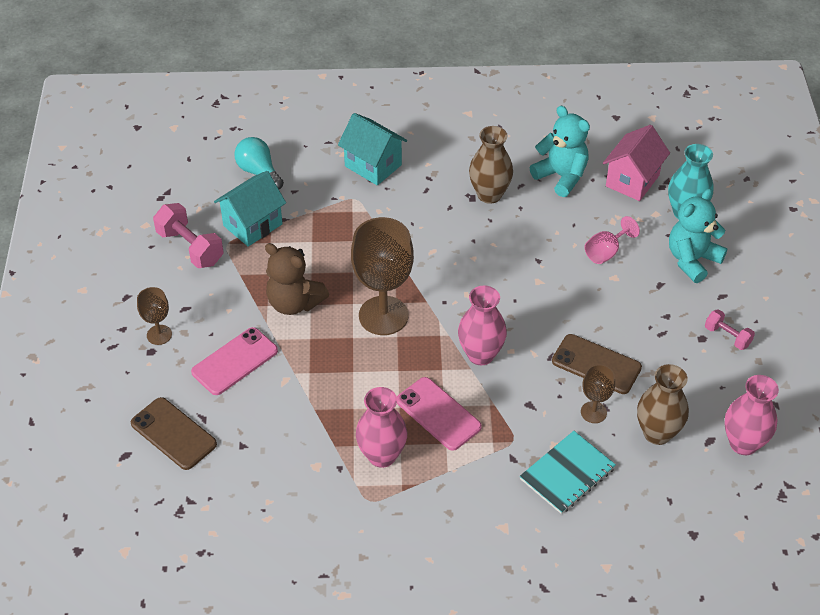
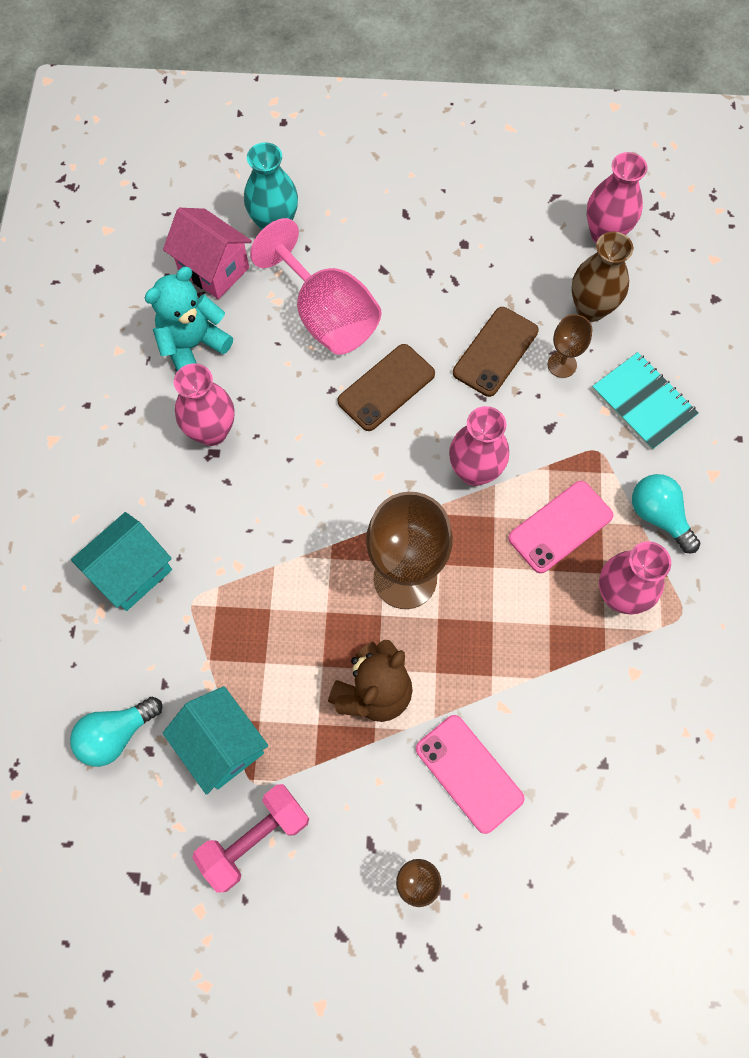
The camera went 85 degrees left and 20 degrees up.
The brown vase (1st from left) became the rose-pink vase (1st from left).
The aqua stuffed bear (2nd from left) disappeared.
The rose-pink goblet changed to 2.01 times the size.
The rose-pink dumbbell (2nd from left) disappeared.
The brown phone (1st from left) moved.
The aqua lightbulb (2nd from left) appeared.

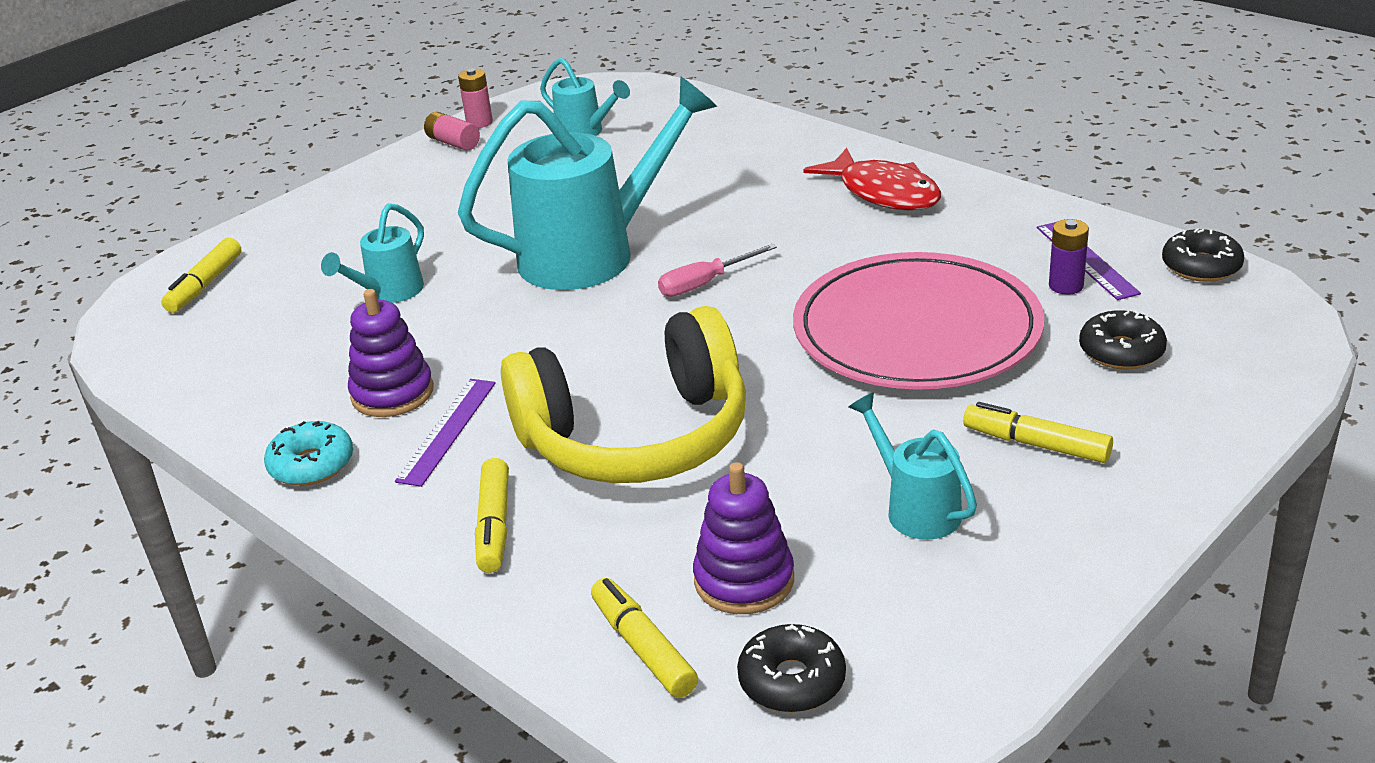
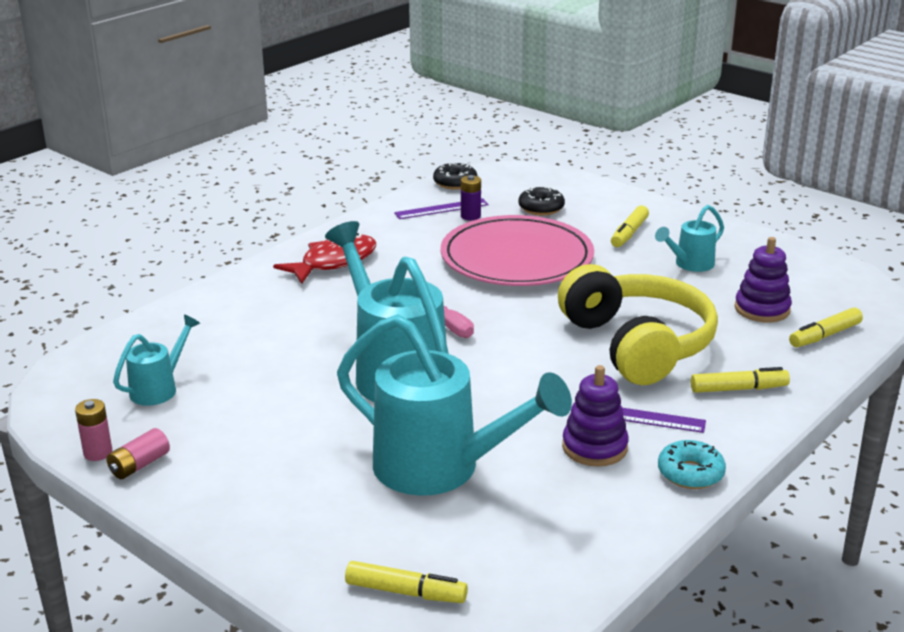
The camera went 95 degrees left and 5 degrees down.
The aqua sprinkling can (1st from left in the first image) changed to 2.06 times the size.
The jet-black donut (1st from left) disappeared.

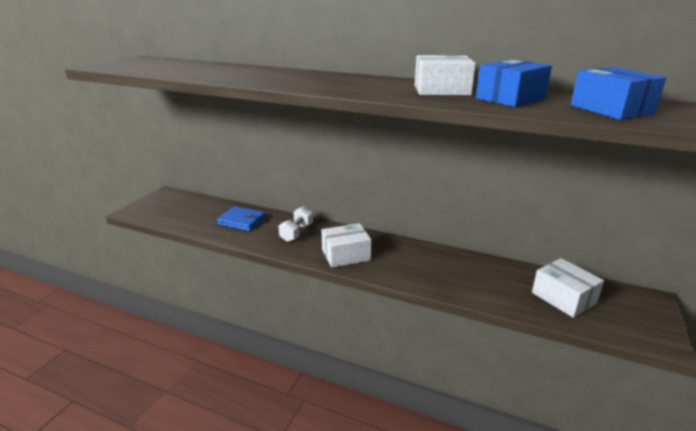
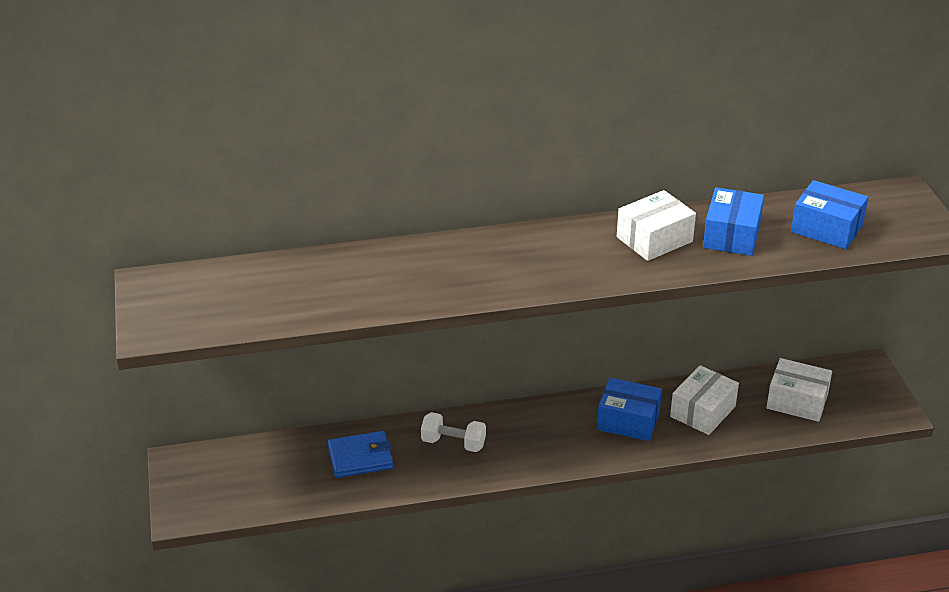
The camera went 35 degrees left and 10 degrees up.
The snow-white dumbbell turned 60 degrees counterclockwise.
The snow-white parcel (1st from left in the first image) moved.
The blue parcel (1st from left) appeared.

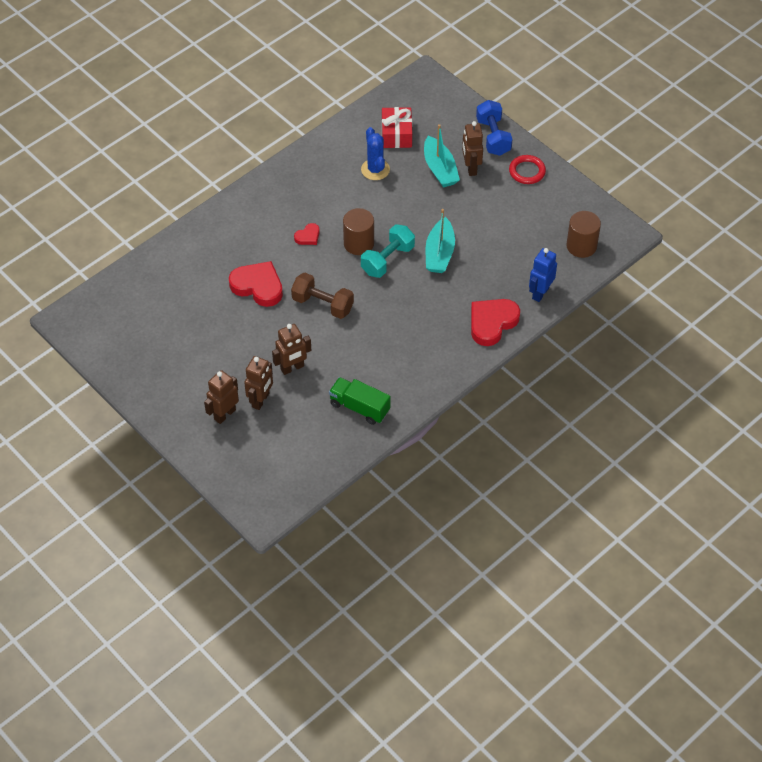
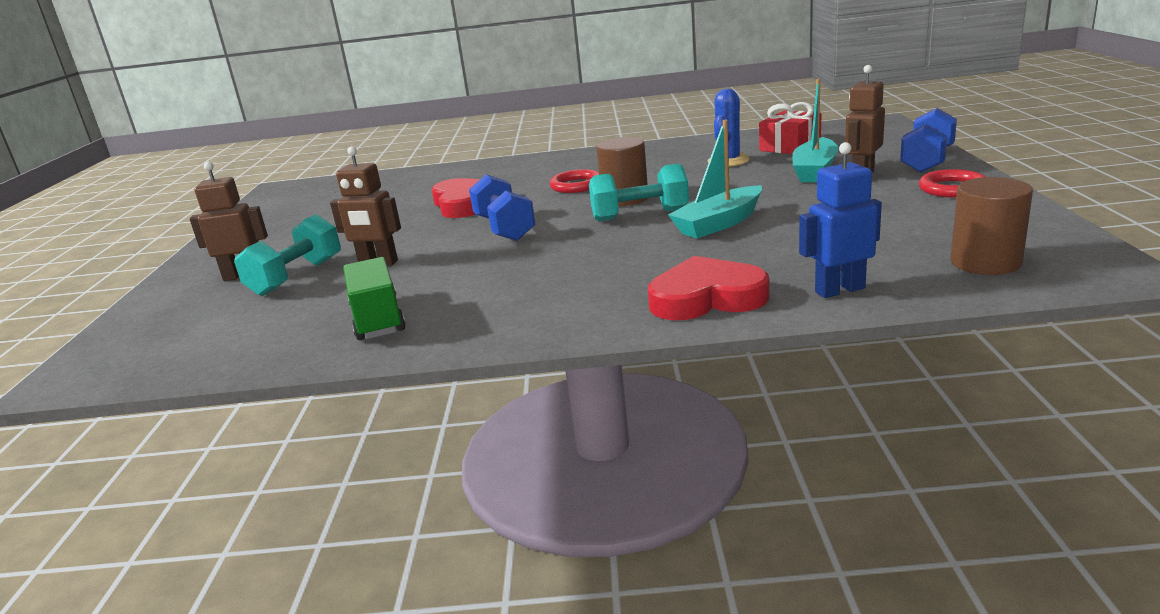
The camera went 45 degrees right and 30 degrees down.
The scarlet heart shape (2nd from left) was replaced by the scarlet ring (1st from left).
The brown dumbbell became the blue dumbbell (1st from left).
The brown toy robot (2nd from left) was replaced by the aqua dumbbell (1st from left).

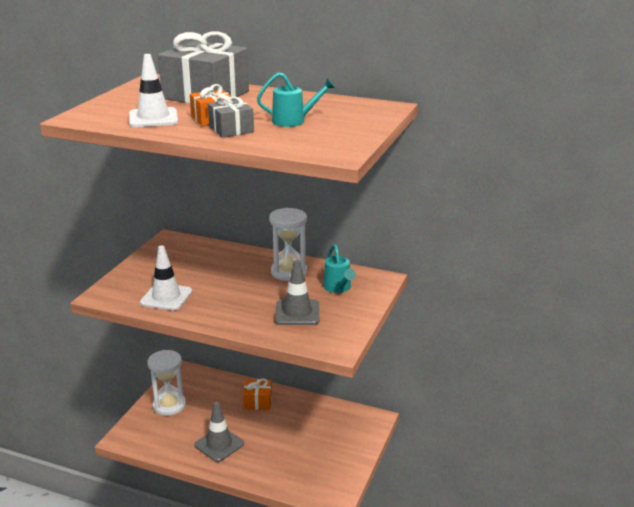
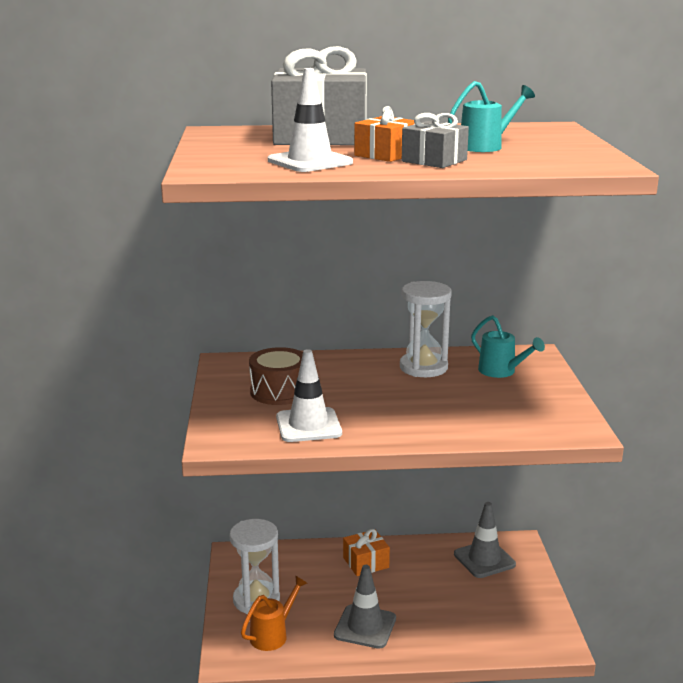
The camera went 25 degrees left and 5 degrees down.
The grey road cone (2nd from left) moved.
The brown toy drum appeared.
The orange sprinkling can appeared.

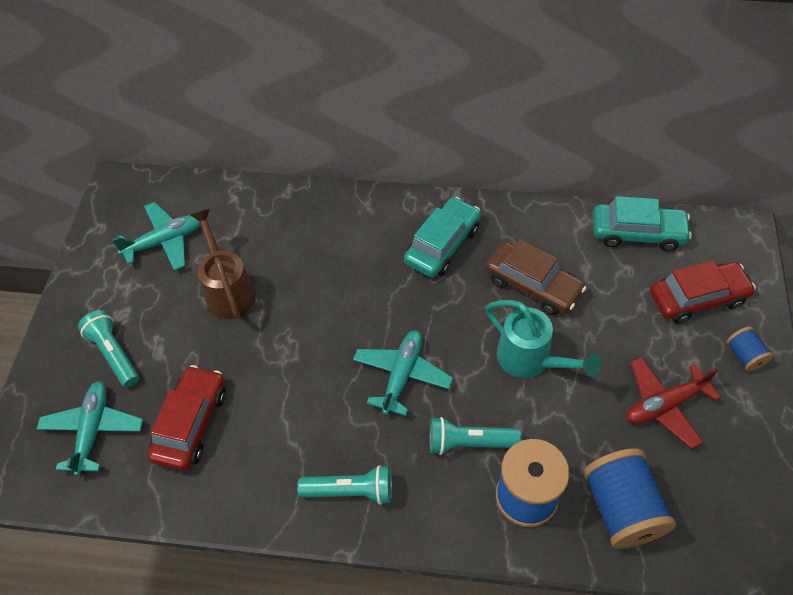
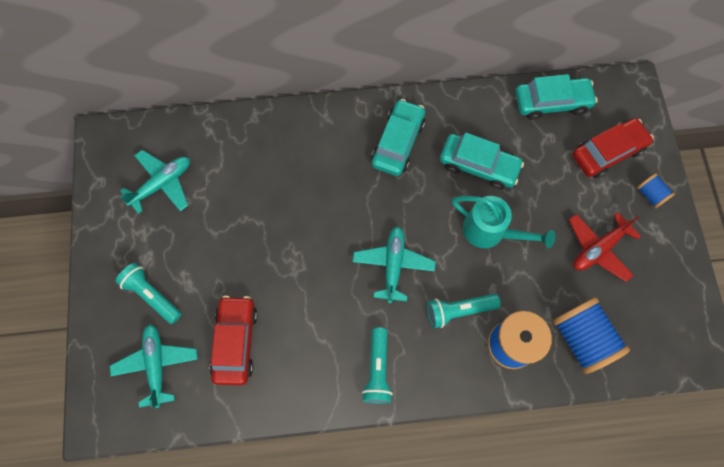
The camera went 15 degrees left and 15 degrees up.
The brown sprinkling can disappeared.
The brown car became the aqua car (2nd from left).
The aqua pocket torch (2nd from left) turned 105 degrees clockwise.

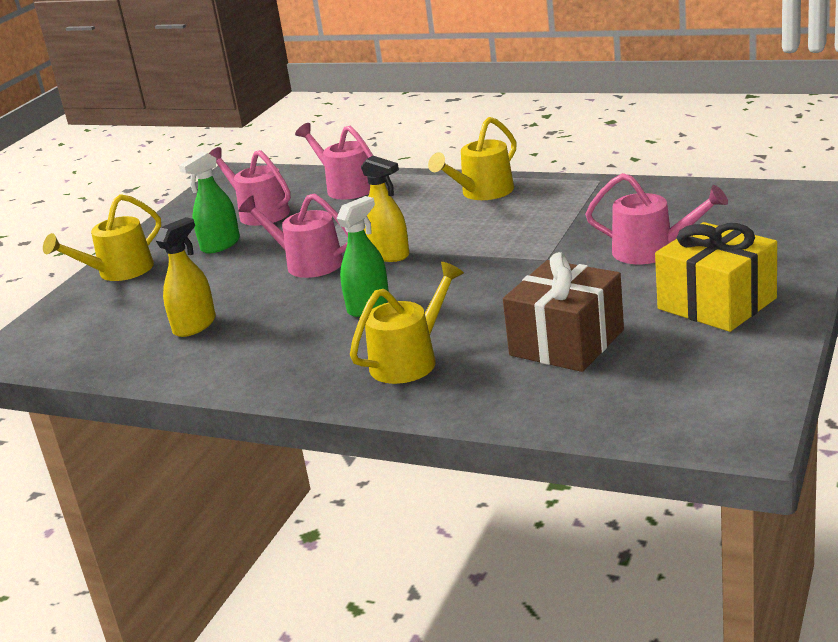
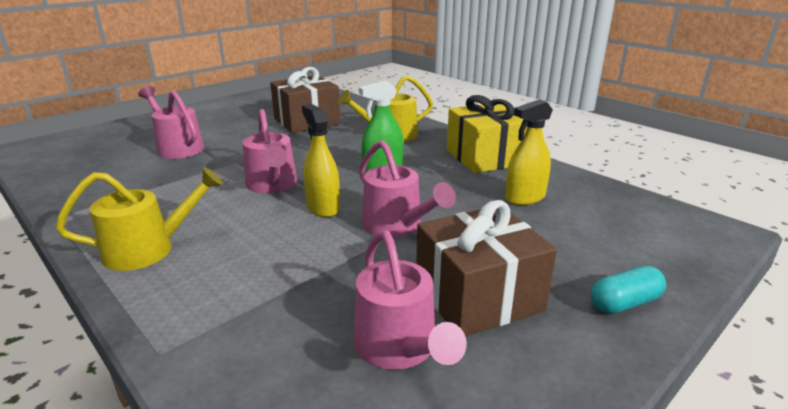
The camera went 160 degrees left and 0 degrees up.
The rose-pink sprinkling can (3rd from left in the first image) moved.
The green sprayer (1st from left) was replaced by the brown gift (2nd from left).
The yellow sprinkling can (1st from left) was replaced by the aqua capsule.
The yellow gift moved.

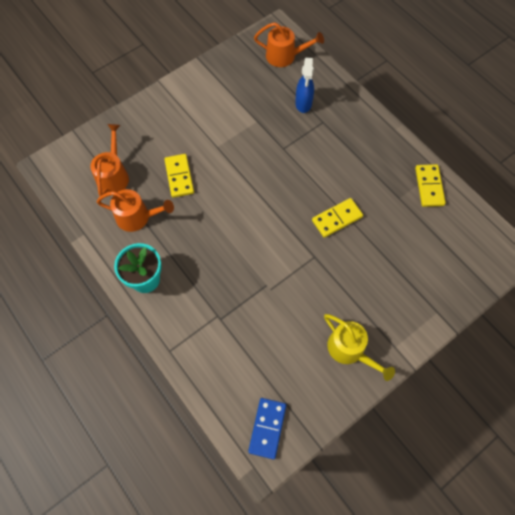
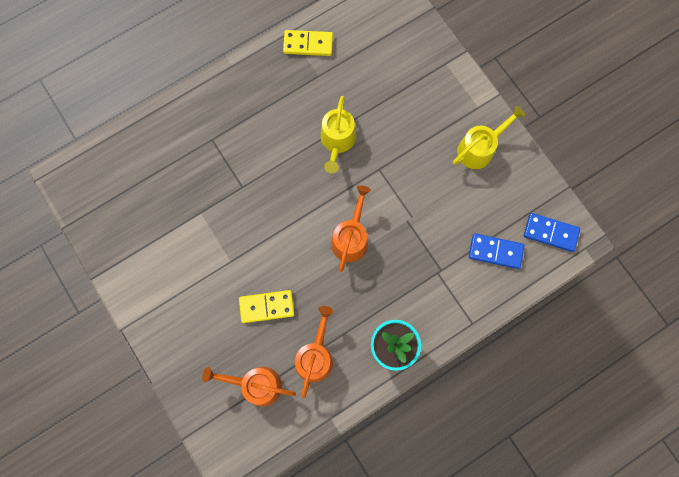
The camera went 85 degrees left and 10 degrees up.
The orange sprinkling can (3rd from left) moved.
The blue sprayer disappeared.
The yellow domino (2nd from left) was replaced by the yellow sprinkling can (1st from left).
The blue domino (1st from left) appeared.

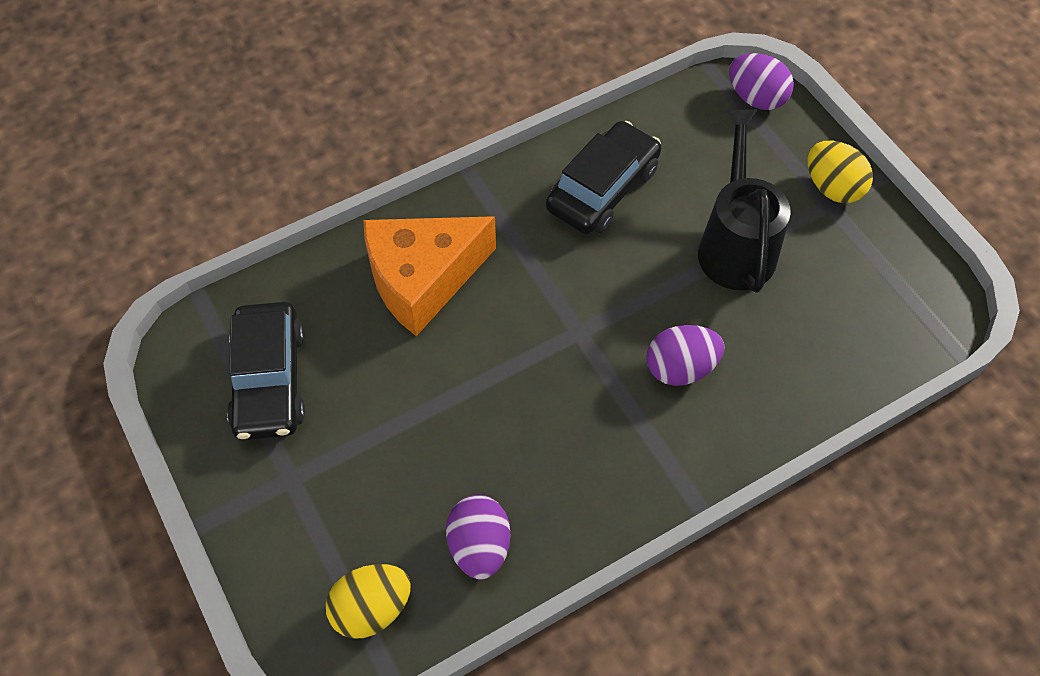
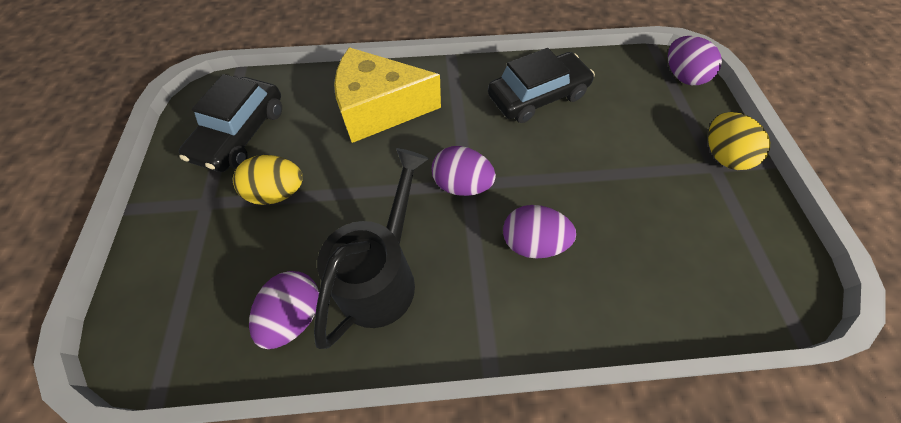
The camera went 25 degrees right and 0 degrees up.
The jet-black sprinkling can moved.
The orange cheese wedge became the yellow cheese wedge.
The yellow egg shape (1st from left) moved.
The royal purple egg shape (2nd from left) appeared.

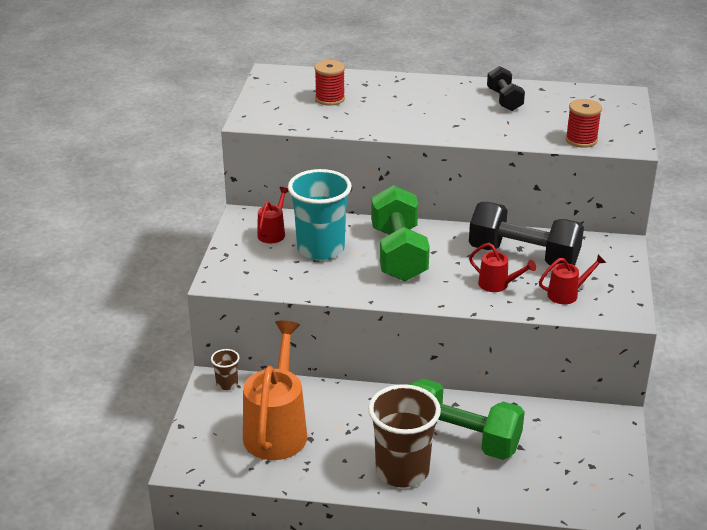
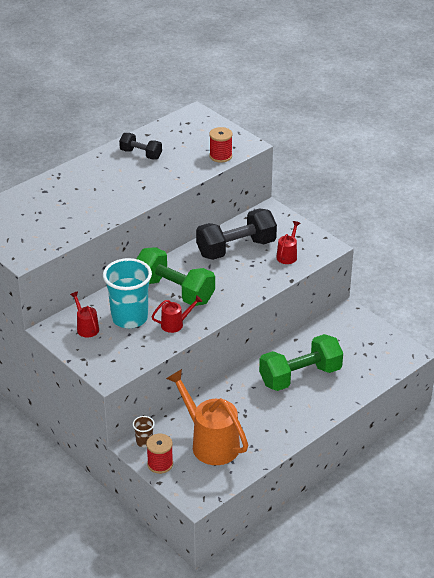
The camera went 50 degrees left and 5 degrees up.
The scarlet spool (1st from left) moved.
The scarlet sprinkling can (2nd from left) moved.
The brown cup (2nd from left) disappeared.

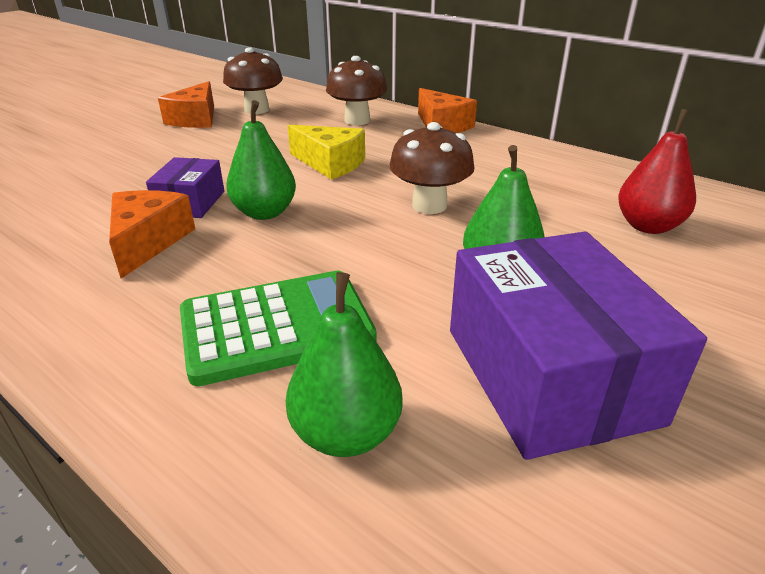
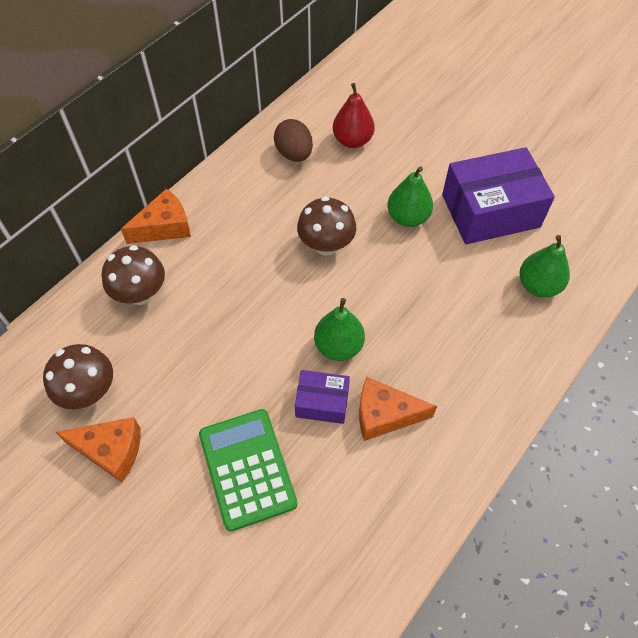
The camera went 90 degrees left and 25 degrees up.
The yellow cheese wedge disappeared.
The green calculator moved.
The brown egg shape appeared.

